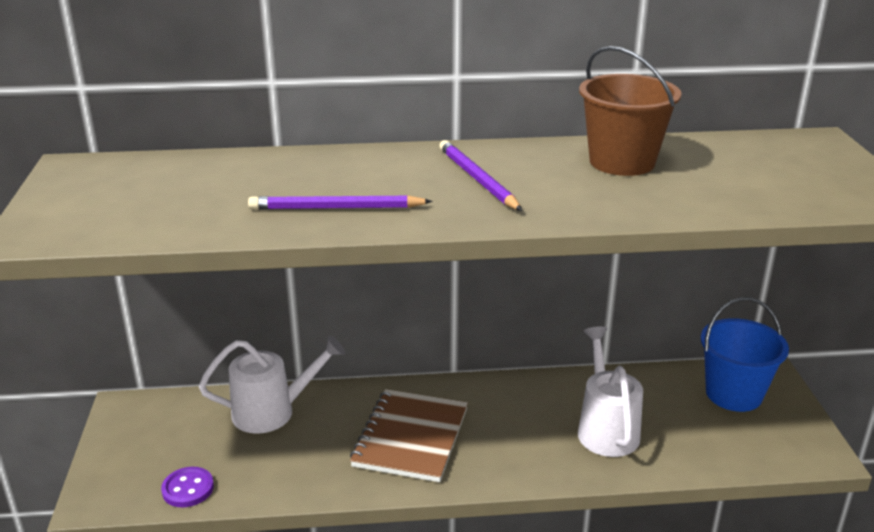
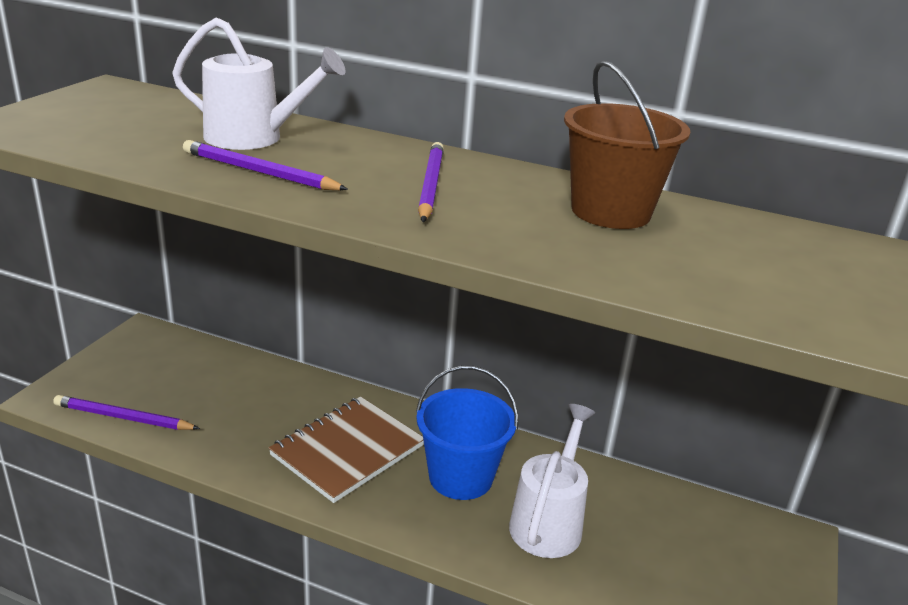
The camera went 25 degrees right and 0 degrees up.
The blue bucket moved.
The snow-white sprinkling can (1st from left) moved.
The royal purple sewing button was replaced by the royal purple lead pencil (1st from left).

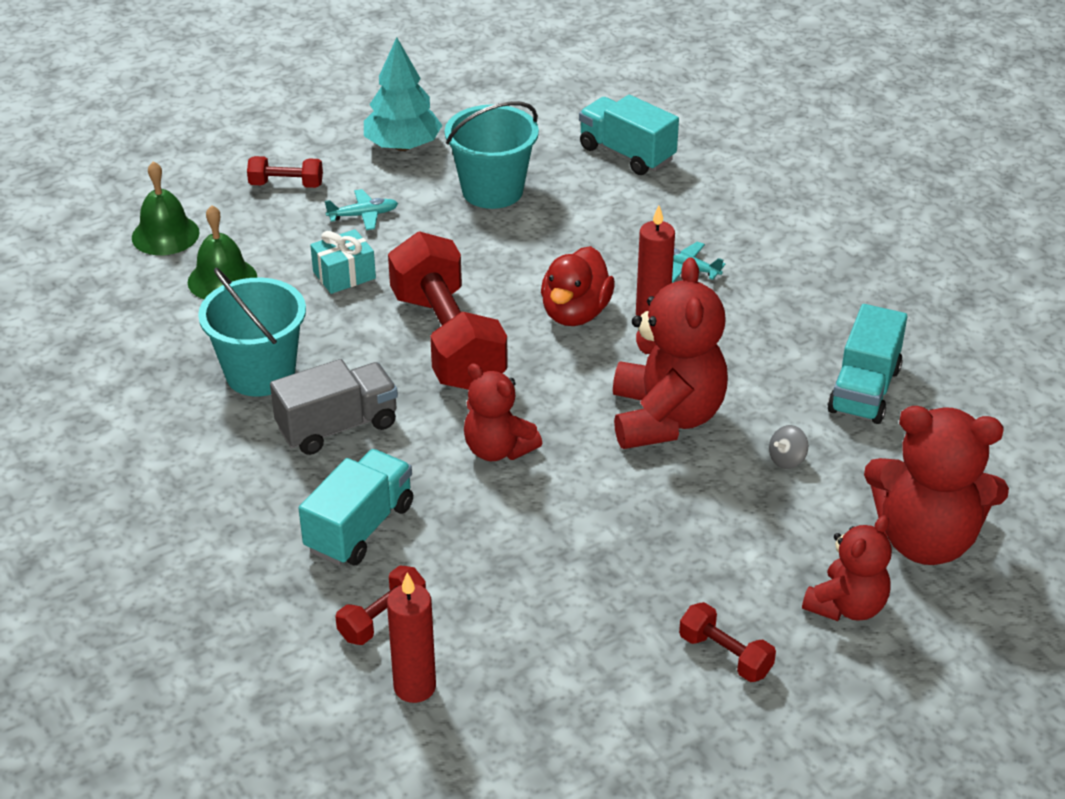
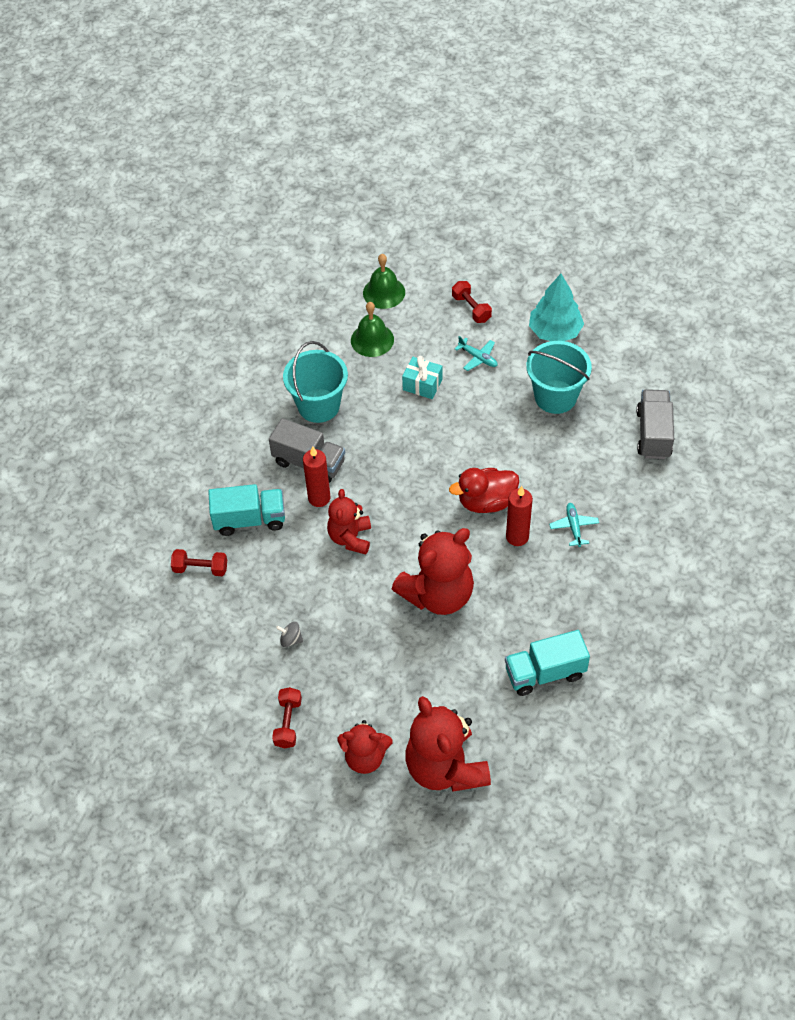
The camera went 55 degrees right and 15 degrees up.
The aqua toy truck (2nd from left) became the grey toy truck (2nd from left).
The scarlet dumbbell (3rd from left) disappeared.
The grey whirligig moved.
The scarlet candle (1st from left) moved.

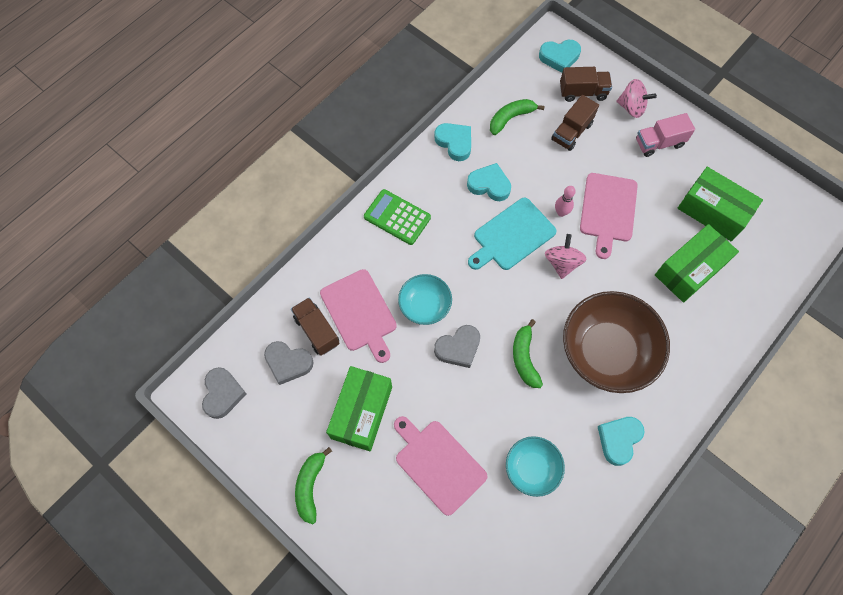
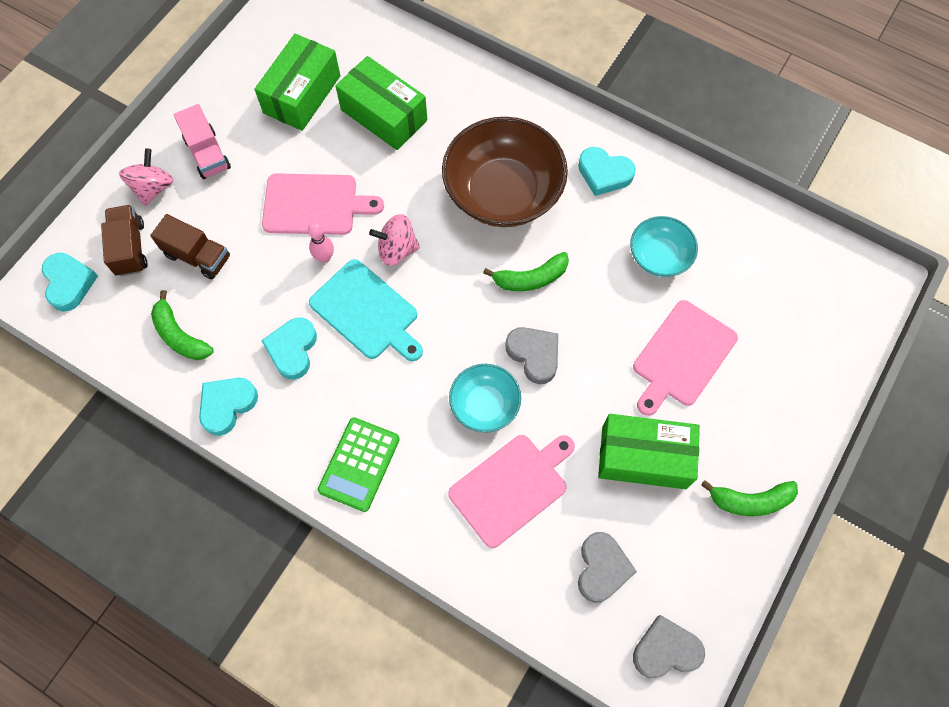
The camera went 100 degrees left and 0 degrees up.
The brown toy truck (1st from left) disappeared.

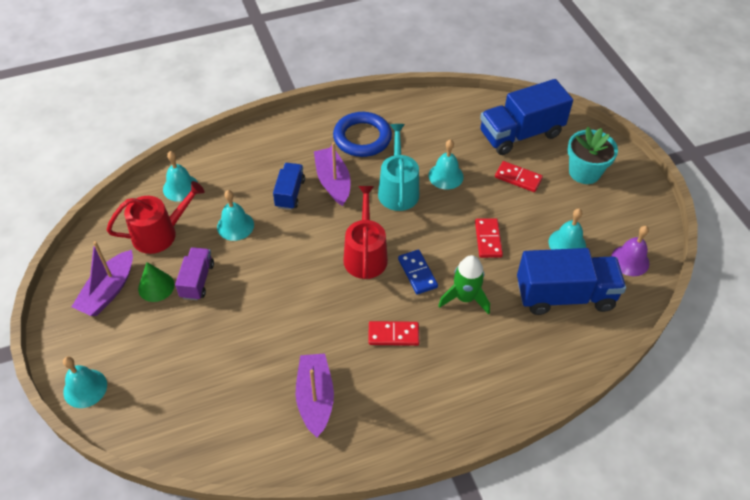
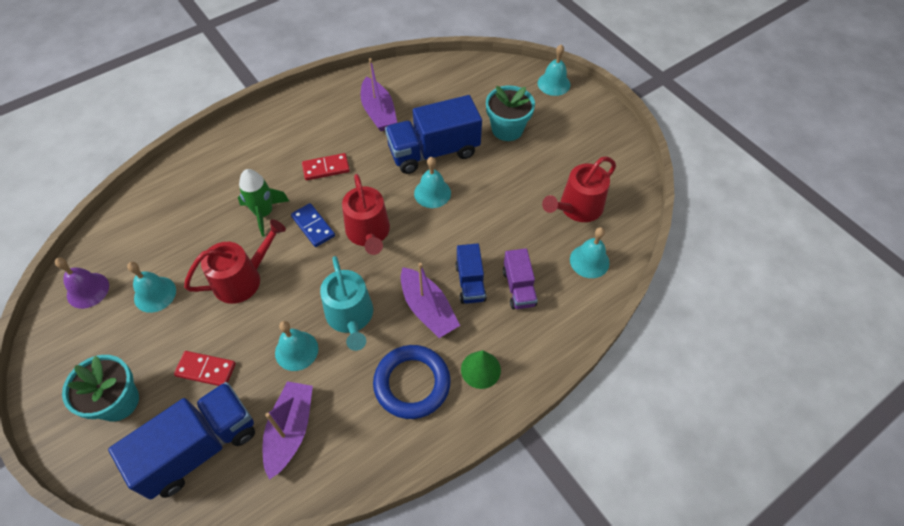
The camera went 165 degrees right and 5 degrees up.
The aqua bell (3rd from left) moved.
The scarlet domino (2nd from left) was replaced by the scarlet sprinkling can (1st from left).
The royal purple toy boat (1st from left) moved.
The royal purple toy truck moved.
The blue toy truck (3rd from left in the first image) moved.
The green cone shape moved.
The aqua potted plant (2nd from left) appeared.

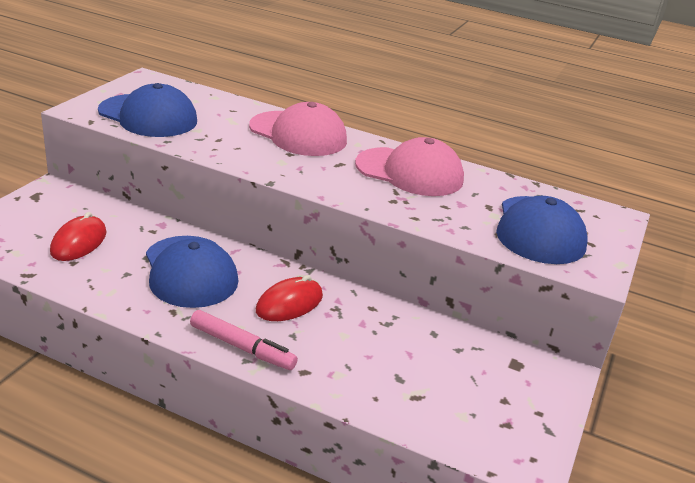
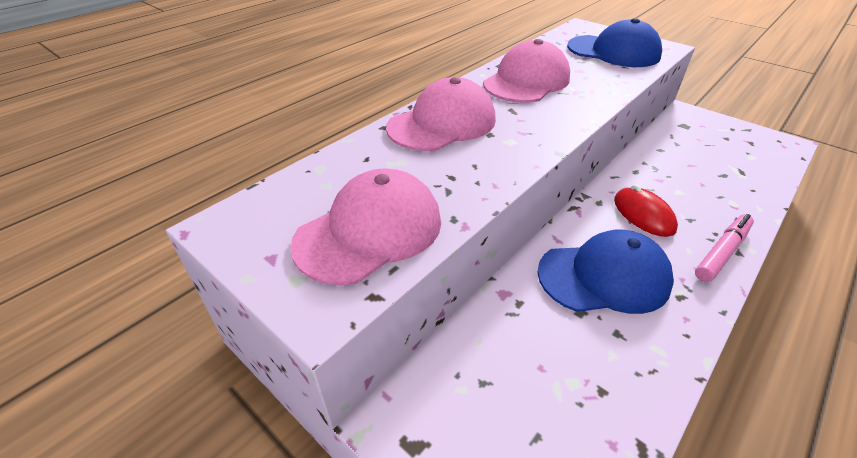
The camera went 70 degrees left and 10 degrees up.
The blue baseball cap (1st from left) became the rose-pink baseball cap (1st from left).
The scarlet PC mouse (1st from left) disappeared.

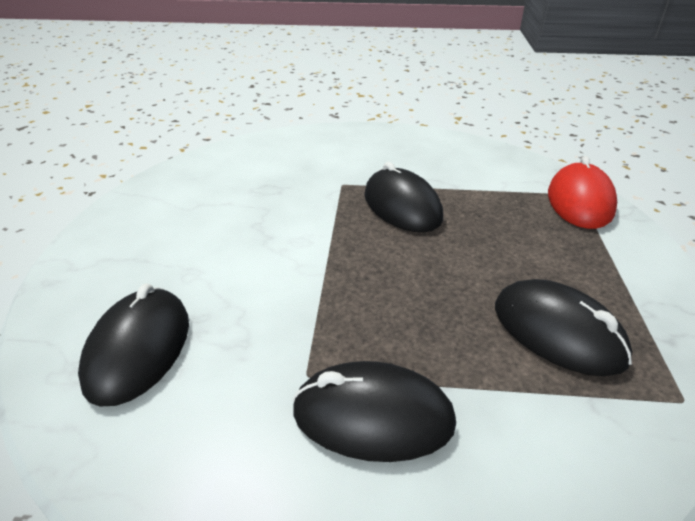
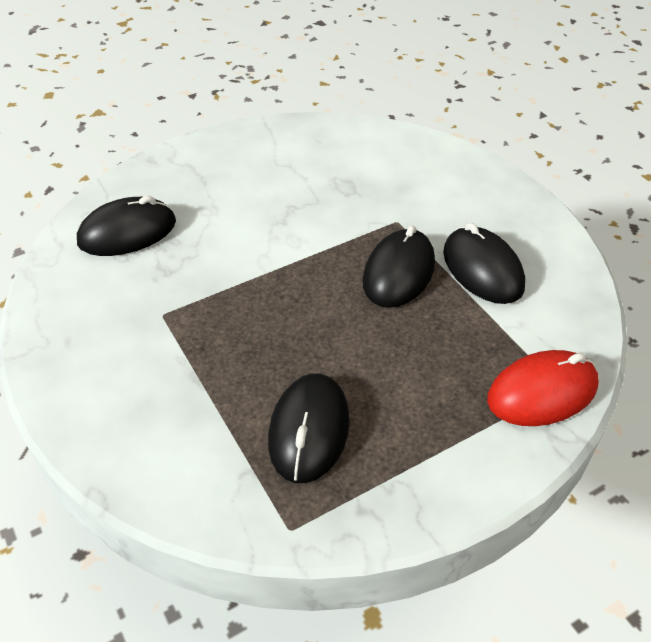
The camera went 55 degrees right and 10 degrees up.
The jet-black PC mouse (2nd from left in the first image) moved.

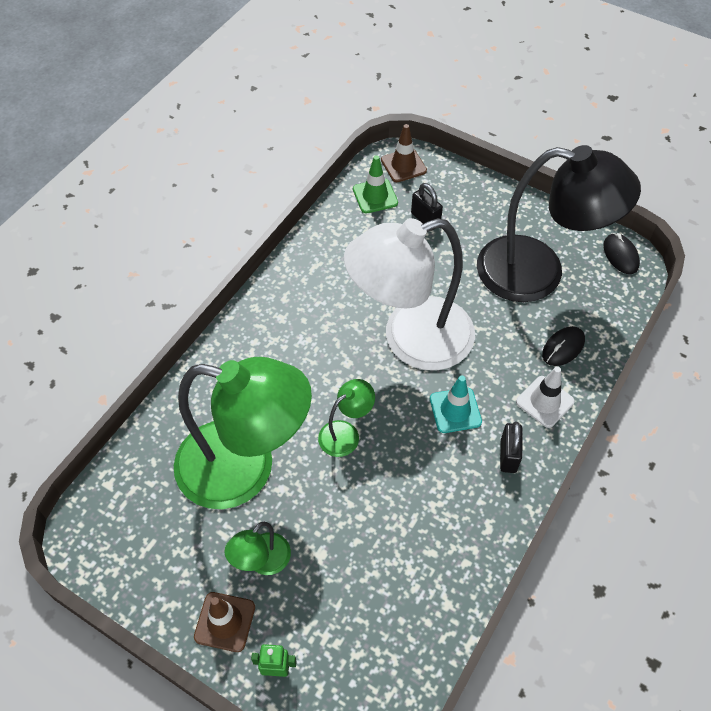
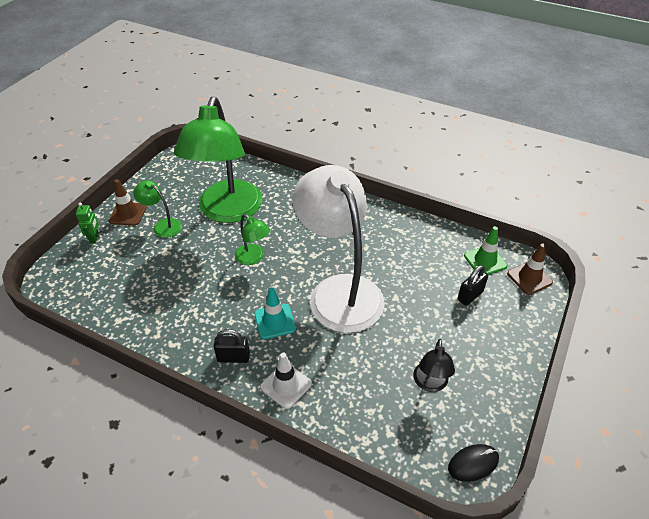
The camera went 85 degrees right and 10 degrees down.
The jet-black lamp changed to 0.42 times the size.
The jet-black PC mouse (1st from left) disappeared.

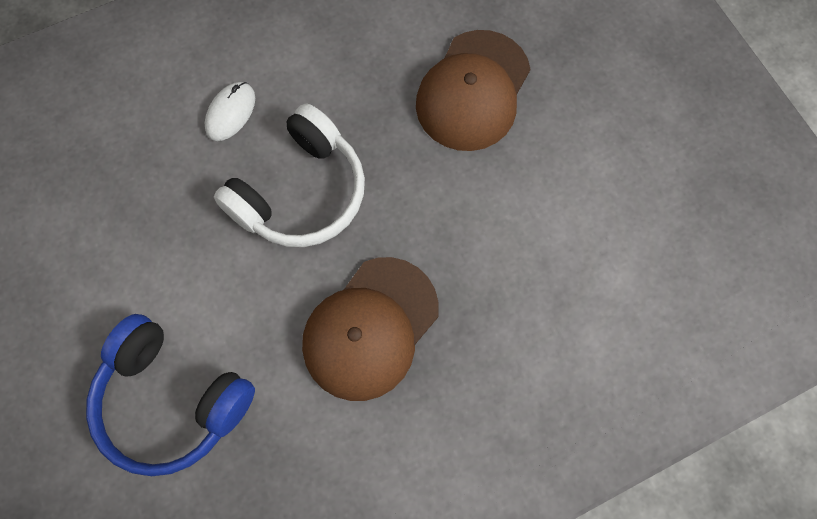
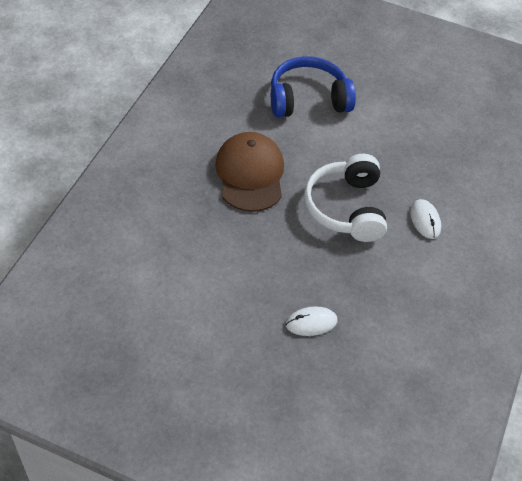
The camera went 135 degrees right and 20 degrees down.
The brown baseball cap (2nd from left) was replaced by the snow-white PC mouse (1st from left).

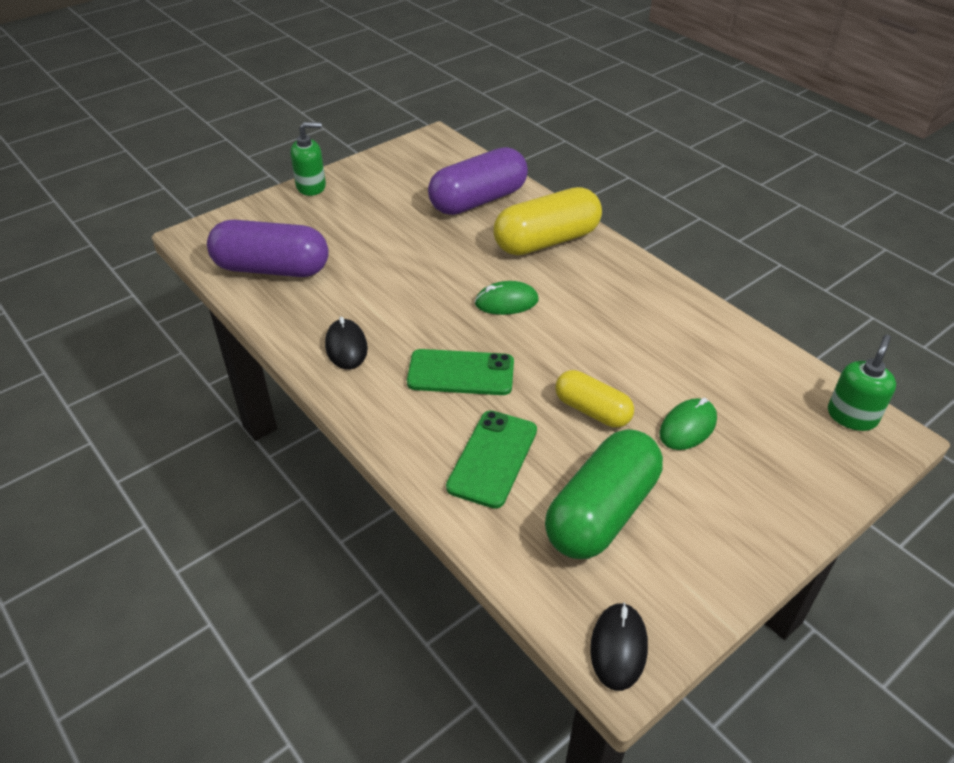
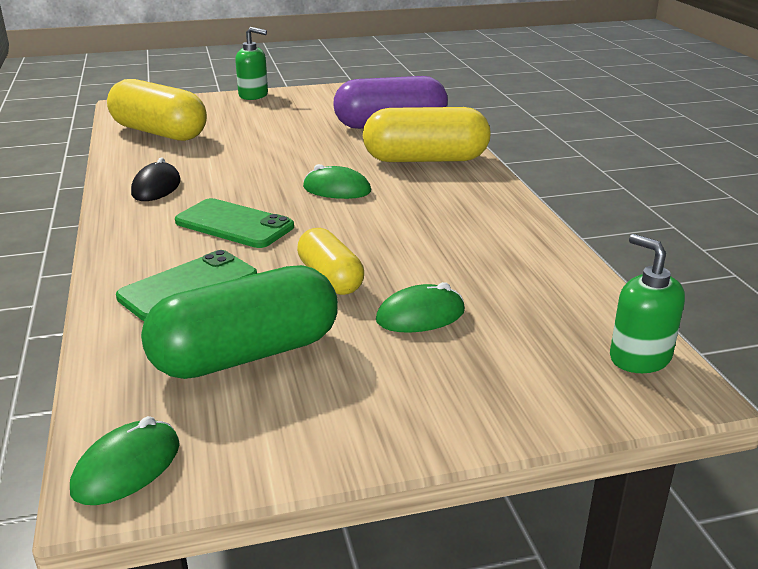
The camera went 25 degrees right and 15 degrees down.
The royal purple capsule (1st from left) became the yellow capsule (1st from left).
The green soap dispenser (2nd from left) turned 90 degrees counterclockwise.
The jet-black PC mouse (2nd from left) became the green PC mouse (1st from left).

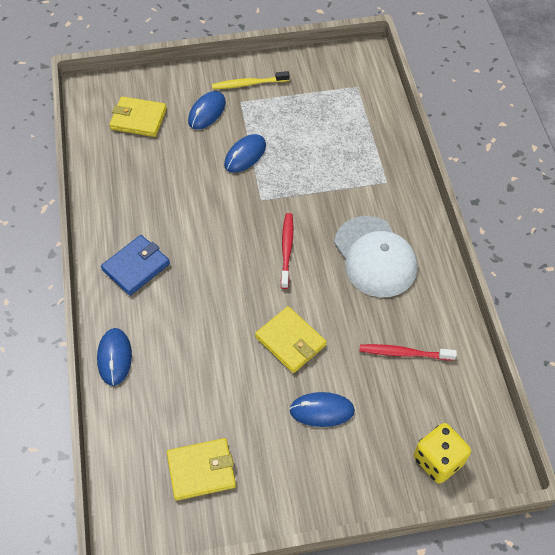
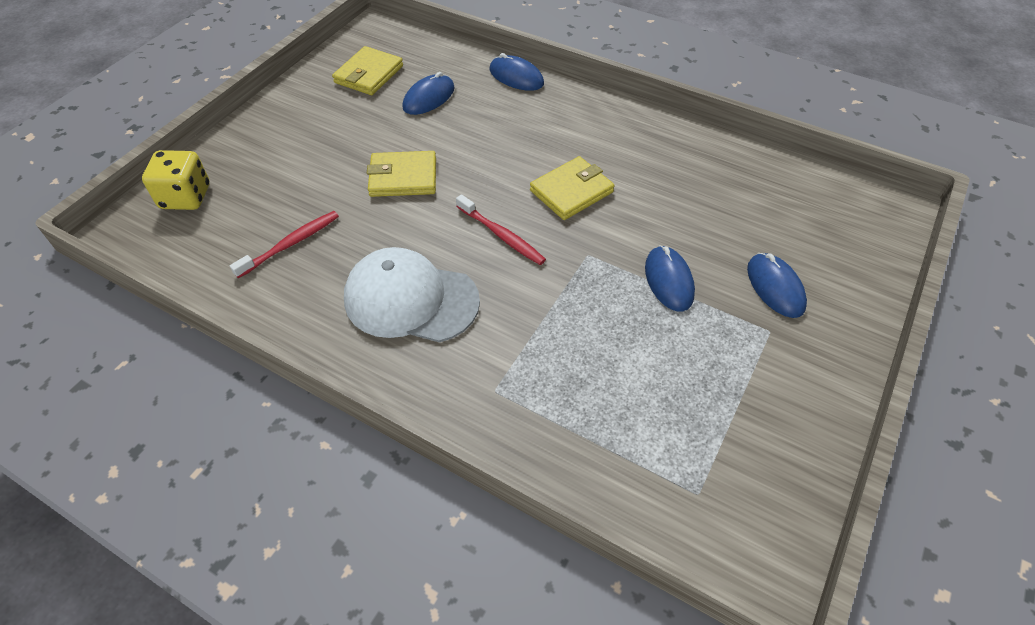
The camera went 130 degrees right and 5 degrees down.
The yellow toothbrush disappeared.
The yellow card wallet (1st from left in the first image) moved.
The blue card wallet disappeared.
The blue PC mouse (4th from left in the first image) moved.

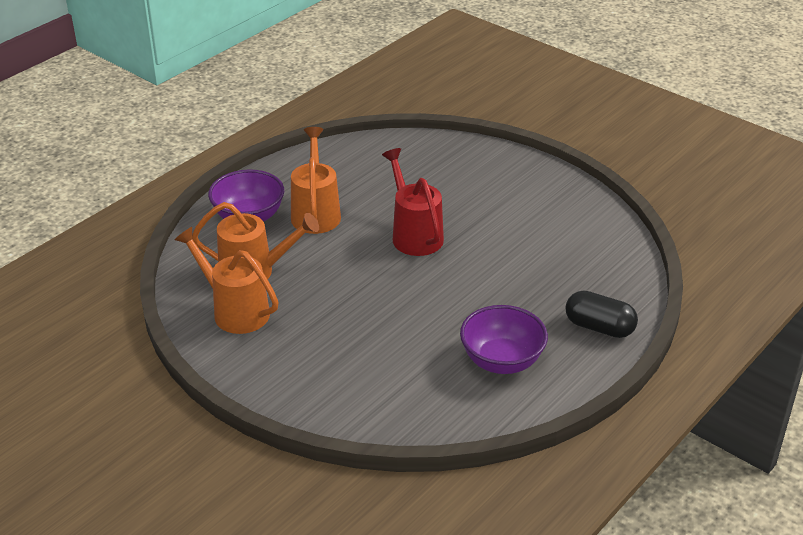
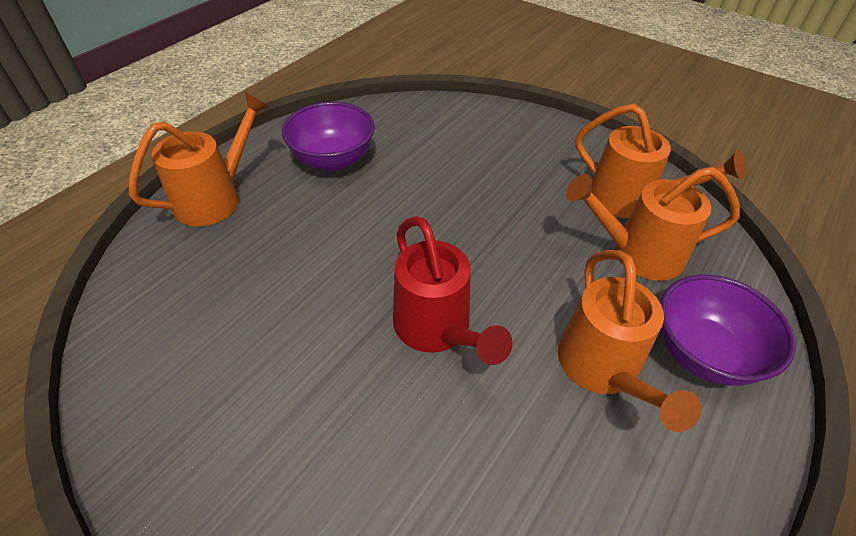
The camera went 175 degrees right and 10 degrees up.
The jet-black capsule was replaced by the orange sprinkling can (1st from left).

